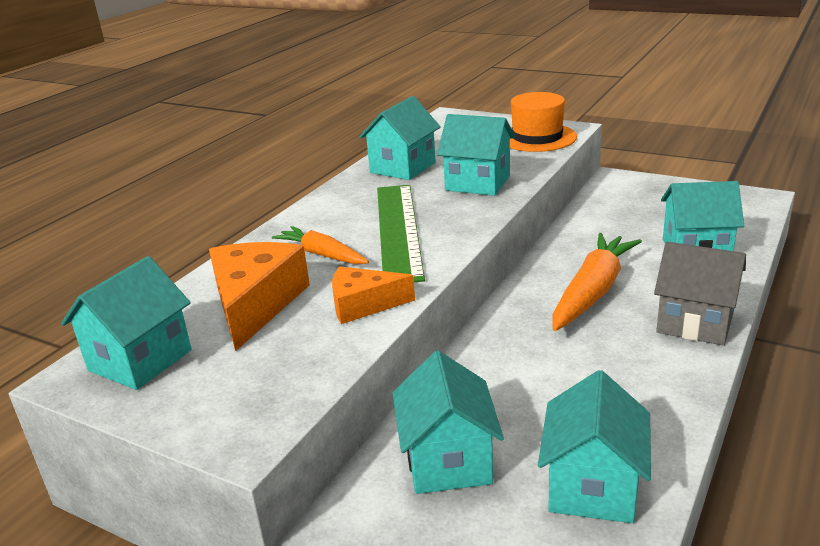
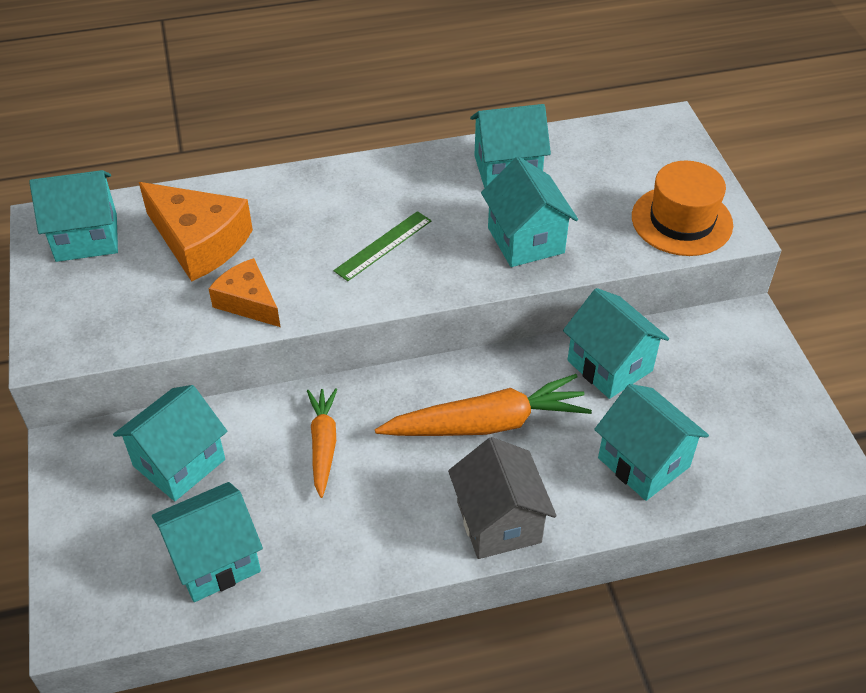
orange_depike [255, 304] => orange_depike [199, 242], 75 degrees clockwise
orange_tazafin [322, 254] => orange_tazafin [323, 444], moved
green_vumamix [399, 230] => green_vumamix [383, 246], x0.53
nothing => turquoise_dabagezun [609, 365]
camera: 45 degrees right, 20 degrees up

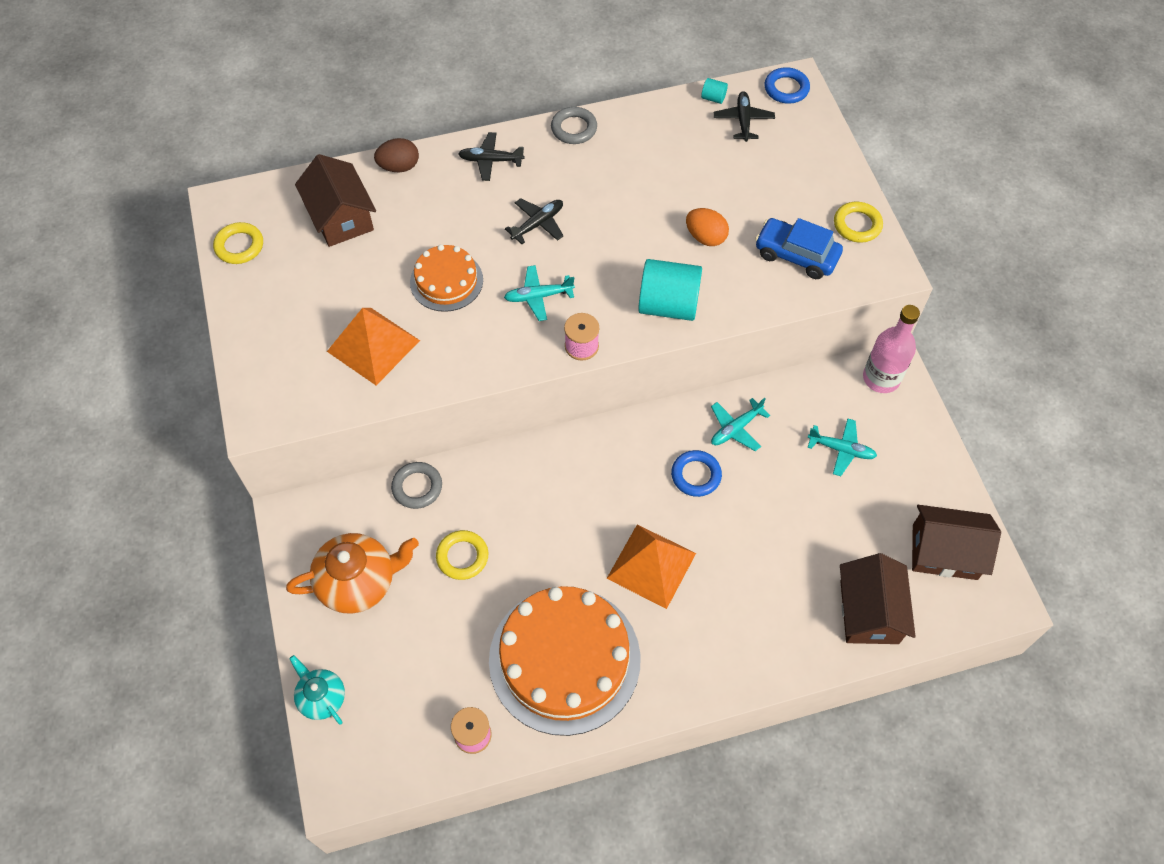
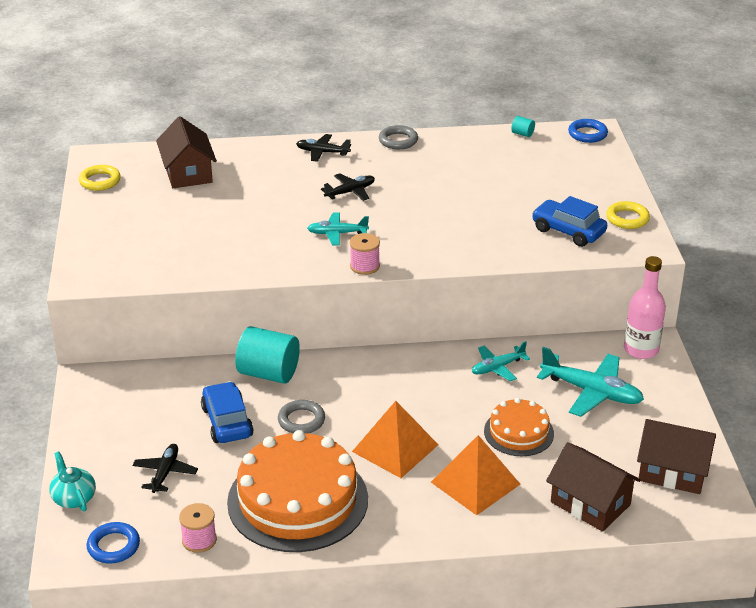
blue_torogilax [696, 475] => blue_torogilax [113, 546], moved
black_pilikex [743, 120] => black_pilikex [165, 472], moved
yellow_torogilax [462, 557] => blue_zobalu [227, 422]
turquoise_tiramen [668, 305] => turquoise_tiramen [268, 373], moved
grey_torogilax [417, 487] => grey_torogilax [301, 420], moved
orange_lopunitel [373, 345] => orange_lopunitel [475, 483], moved
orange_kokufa [446, 281] => orange_kokufa [518, 432], moved
turquoise_pilikex [841, 449] => turquoise_pilikex [592, 392], x1.68
brown_dabagezun [869, 611] => brown_dabagezun [590, 503], 60 degrees counterclockwise
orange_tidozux [359, 582] => nothing
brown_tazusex [399, 167] => nothing
orange_tazusex [705, 237] => nothing
camera: 10 degrees right, 25 degrees down

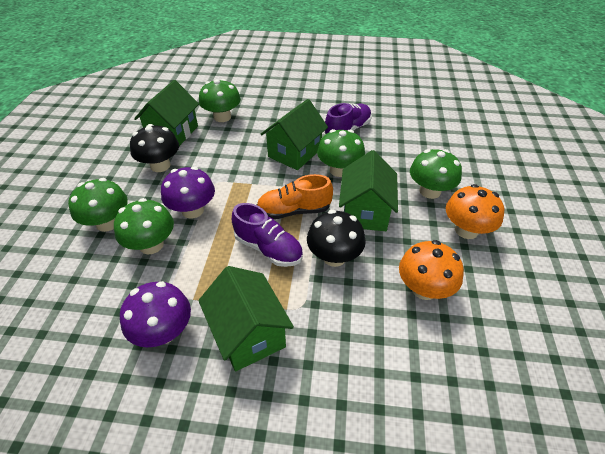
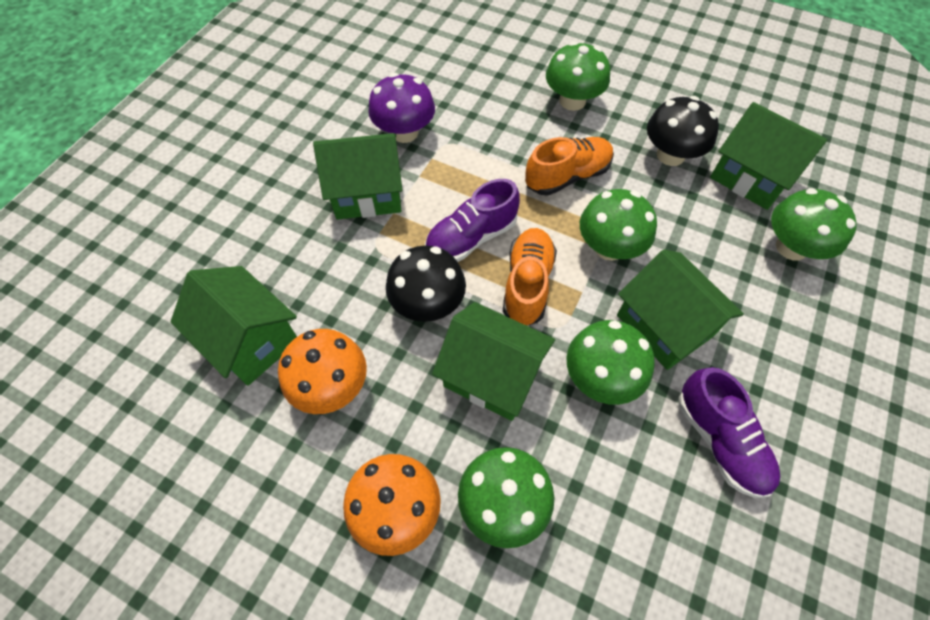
nothing => green_dabagezun [251, 340]
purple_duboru [192, 210] => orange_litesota [567, 176]
green_duboru [151, 245] => green_duboru [609, 247], moved
camera: 110 degrees right, 15 degrees up

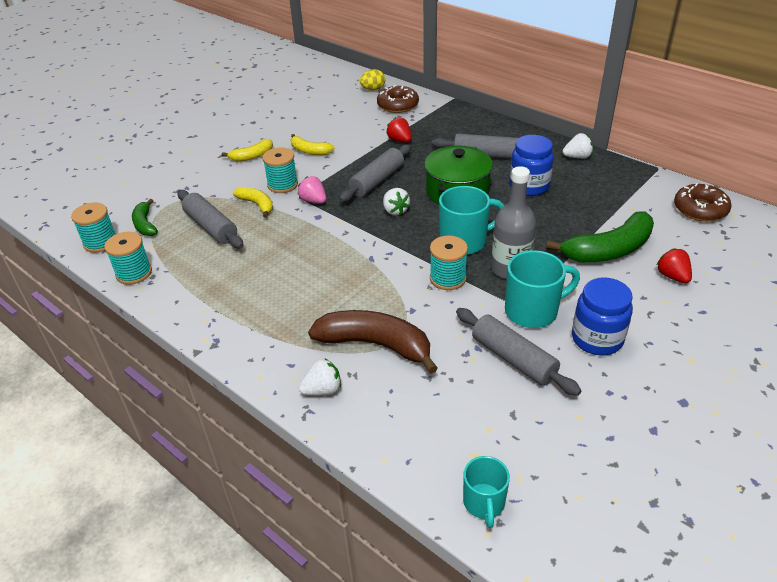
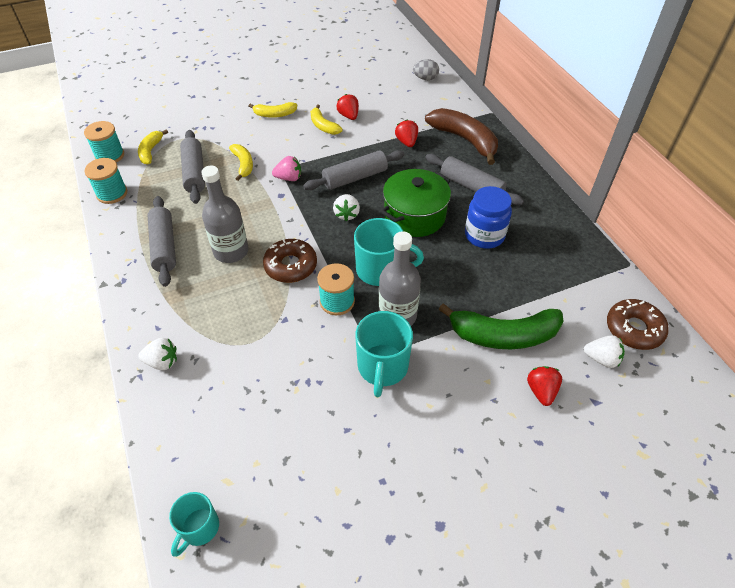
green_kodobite [145, 224] => yellow_kodobite [151, 151]
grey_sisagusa [513, 359] => grey_sisagusa [164, 246], moved
nothing => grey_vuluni [231, 251]
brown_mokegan [398, 105] => brown_mokegan [290, 266], moved
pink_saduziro [313, 201] => pink_saduziro [289, 178], 105 degrees clockwise
nothing => red_saduziro [348, 116]
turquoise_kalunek [533, 311] => turquoise_kalunek [382, 367], 90 degrees clockwise
yellow_tazusex [373, 89] => grey_tazusex [425, 78]
brown_kodobite [375, 345] => brown_kodobite [464, 140], moved
white_saduziro [577, 157] => white_saduziro [601, 358], moved
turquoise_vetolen [282, 185] => nothing
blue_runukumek [597, 339] => nothing
camera: 25 degrees right, 10 degrees up

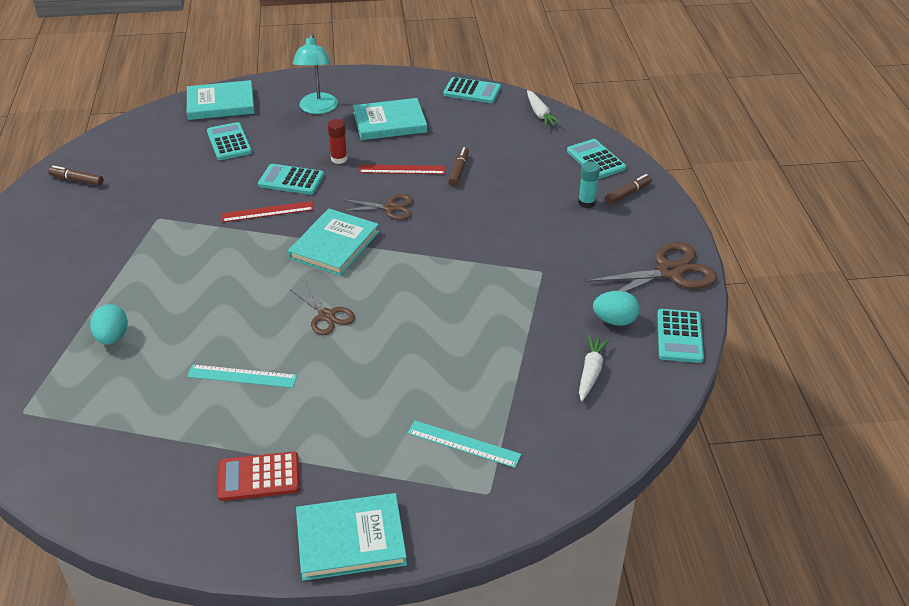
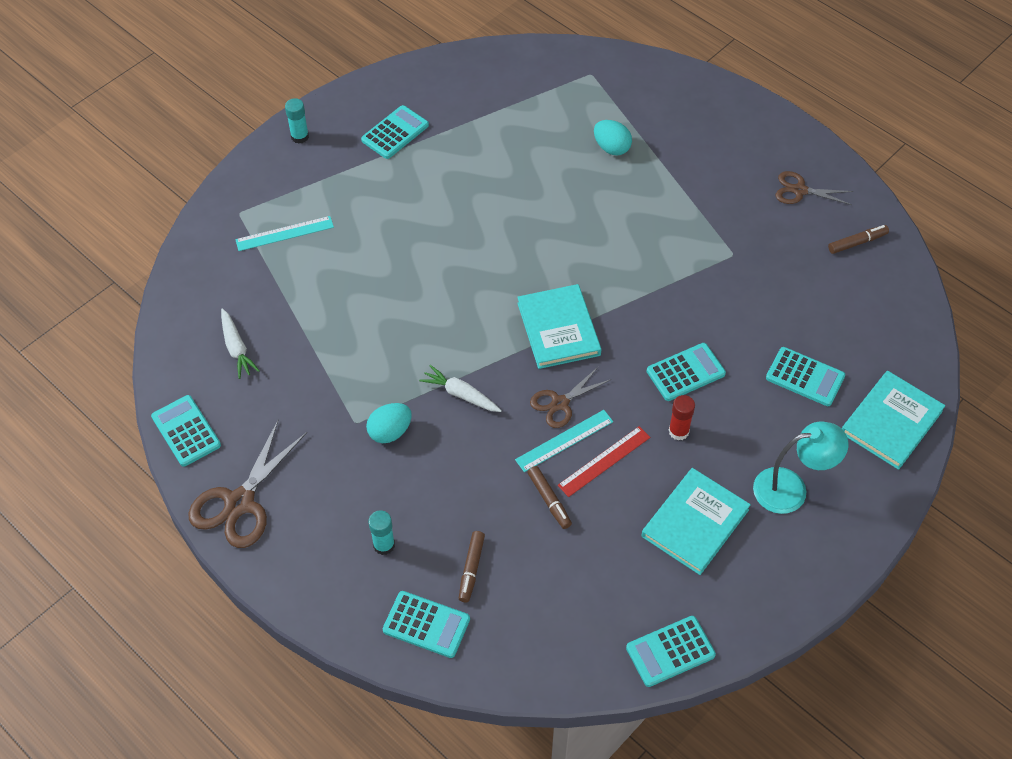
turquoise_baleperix [351, 539] => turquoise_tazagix [300, 137]
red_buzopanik [259, 477] => turquoise_buzopanik [395, 133]
turquoise_tazusex [614, 320] => turquoise_tazusex [390, 432], moved
white_tazafin [540, 114] => white_tazafin [460, 394], moved
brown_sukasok [627, 193] => brown_sukasok [471, 569], moved
turquoise_vumamix [242, 376] => turquoise_vumamix [564, 440], moved
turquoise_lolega [318, 109] => turquoise_lolega [791, 488], 120 degrees clockwise
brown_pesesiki [326, 316] => brown_pesesiki [799, 190], moved
red_vumamix [267, 212] => nothing
camera: 140 degrees right, 15 degrees up

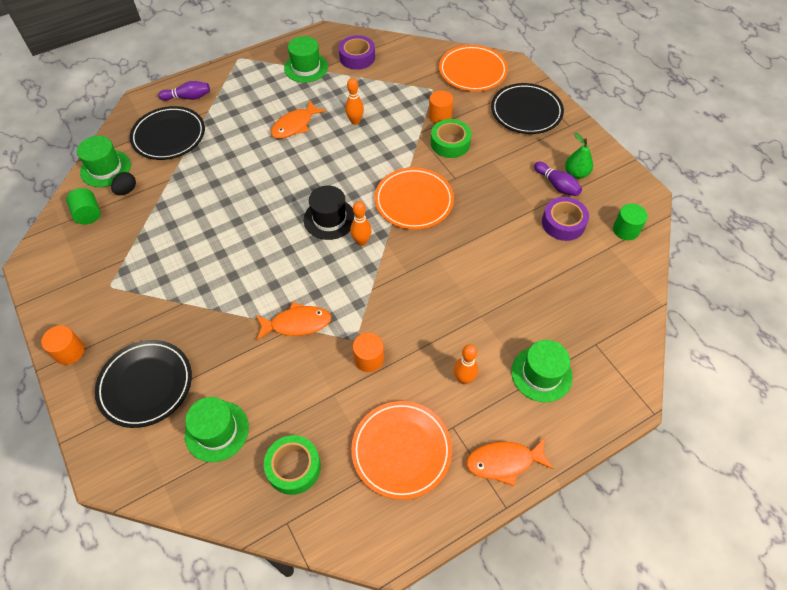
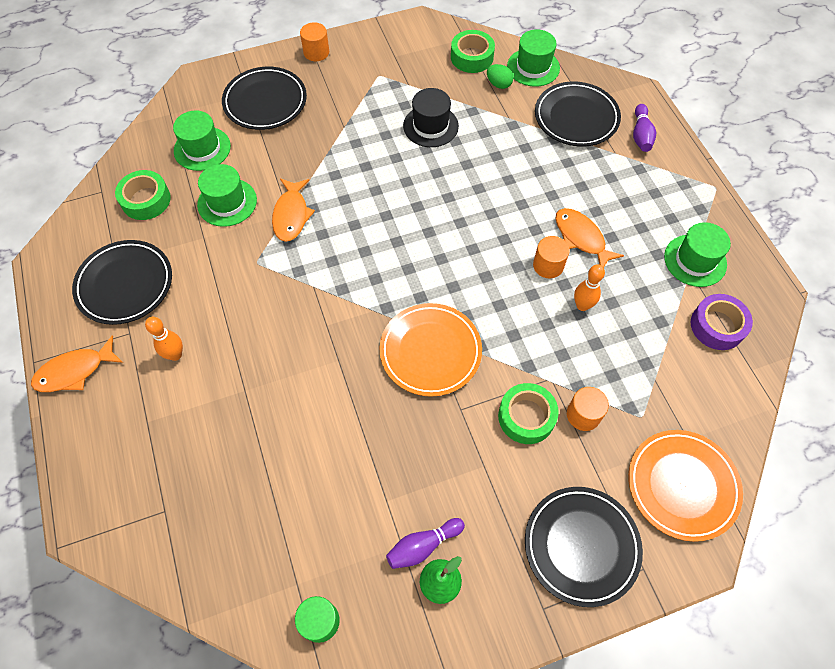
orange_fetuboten [504, 462] => orange_fetuboten [75, 371], 120 degrees counterclockwise
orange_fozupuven [401, 450] => black_fozupuven [125, 284]
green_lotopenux [541, 374] => green_lotopenux [227, 202], moved
black_lotopenux [329, 219] => black_lotopenux [430, 126], moved
green_tiramen [88, 214] => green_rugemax [472, 57]
black_tazusex [127, 190] => green_tazusex [498, 84]
orange_tiramen [369, 359] => orange_tiramen [548, 265], moved
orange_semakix [361, 241] => nothing
purple_rugemax [563, 223] => nothing
camera: 100 degrees right, 5 degrees up

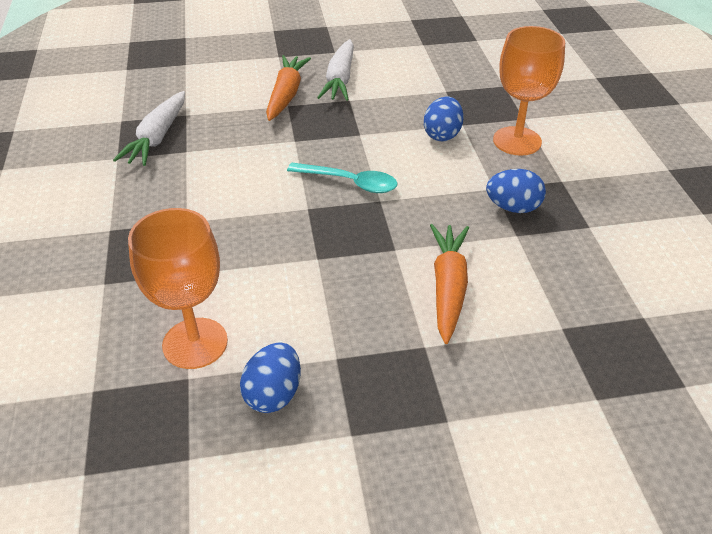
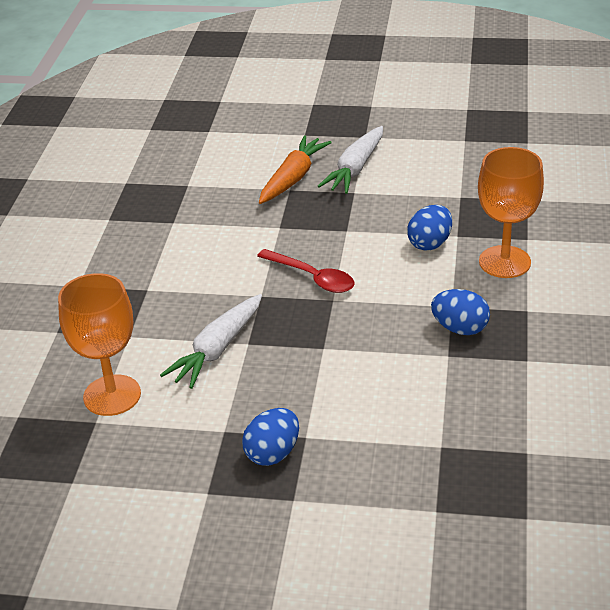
white_tazafin [157, 138] => white_tazafin [217, 350], moved
blue_tazusex [273, 394] => blue_tazusex [273, 453], moved
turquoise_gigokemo [350, 182] => red_gigokemo [312, 277]
orange_tazafin [448, 287] => nothing
camera: 20 degrees right, 5 degrees down

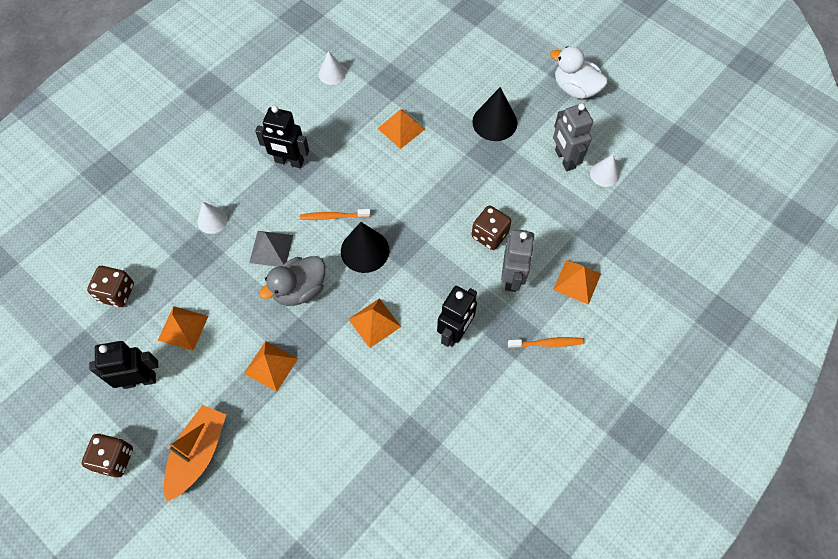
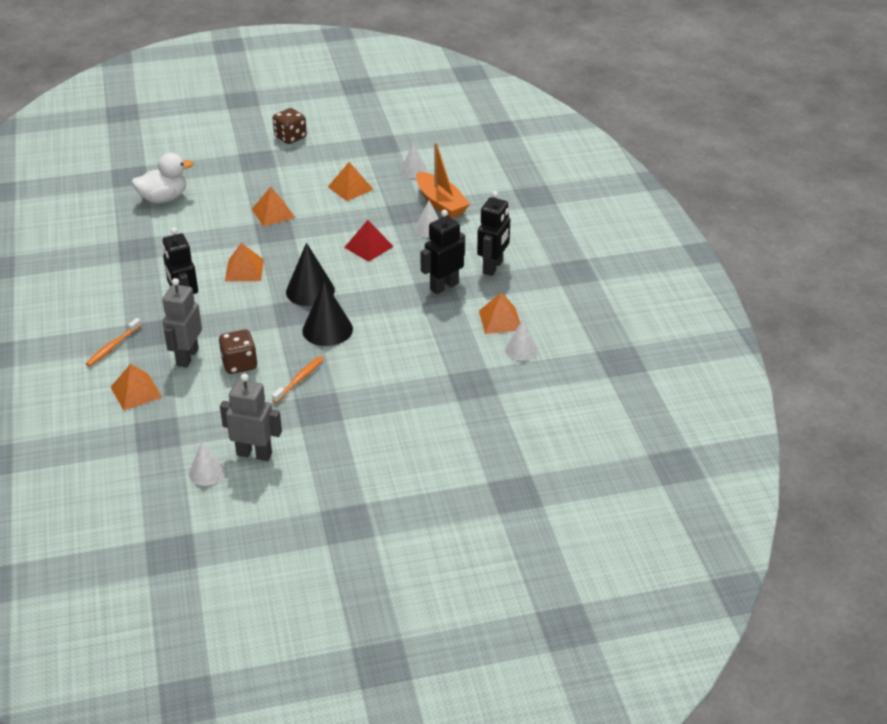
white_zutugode [575, 88] => white_zutugode [163, 198], moved
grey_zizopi [512, 278] => grey_zizopi [187, 357], 60 degrees clockwise
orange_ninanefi [333, 216] => orange_ninanefi [299, 379], moved
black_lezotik [494, 122] => black_lezotik [327, 329], moved
grey_lopunitel [271, 248] => red_lopunitel [369, 247]
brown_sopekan [117, 293] => white_lezotik [413, 170]
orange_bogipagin [198, 454] => orange_bogipagin [440, 203], moved
black_zizopi [140, 380] => black_zizopi [493, 267], moved
orange_lopunitel [401, 129] => orange_lopunitel [500, 320], moved
grey_zutugode [299, 289] => nothing
camera: 125 degrees right, 25 degrees down

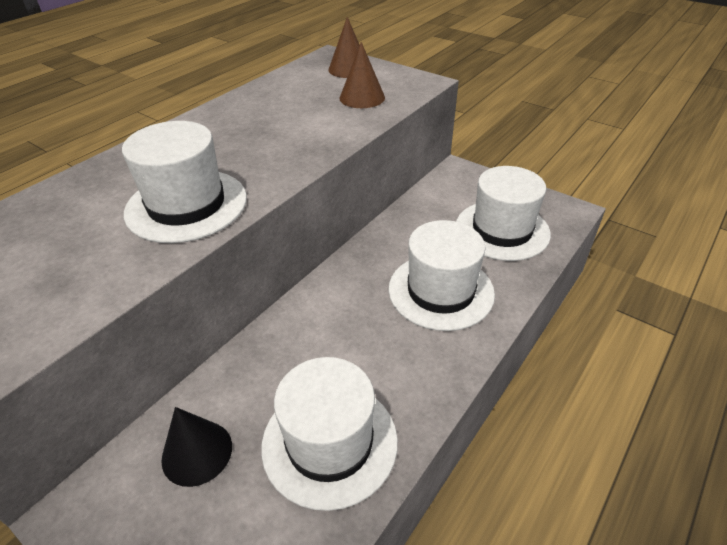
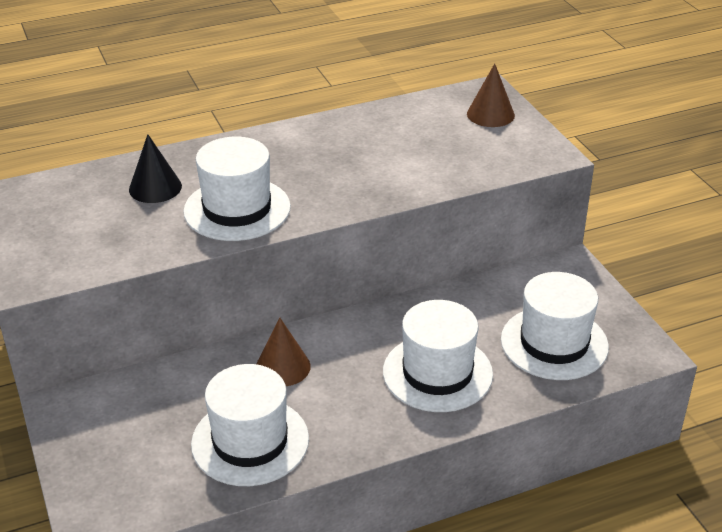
black_lezotik [197, 452] => black_lezotik [155, 187], moved
brown_lezotik [362, 97] => brown_lezotik [283, 367], moved
camera: 30 degrees right, 5 degrees down

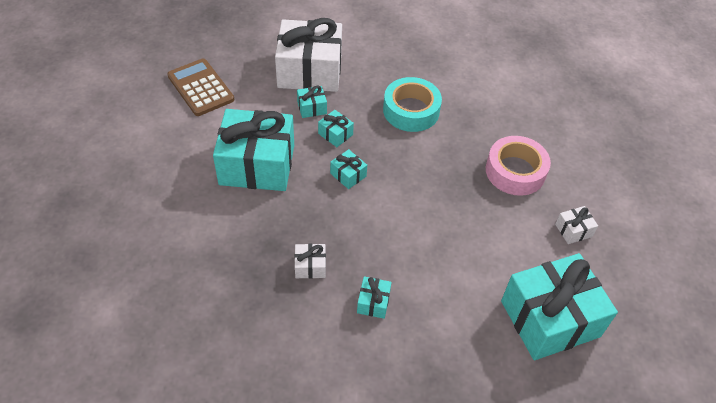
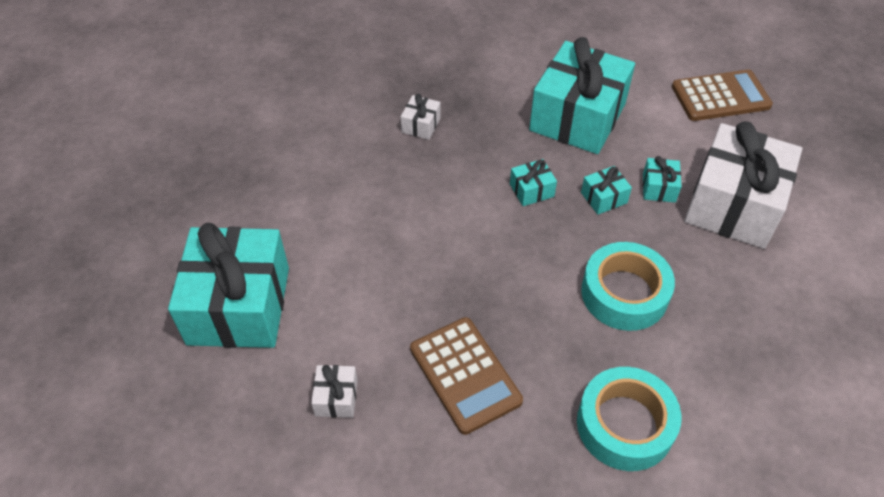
pink_rugemax [515, 171] => brown_buzopanik [465, 375]
nothing => turquoise_rugemax [625, 424]
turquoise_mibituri [373, 302] => nothing
camera: 115 degrees right, 0 degrees up

